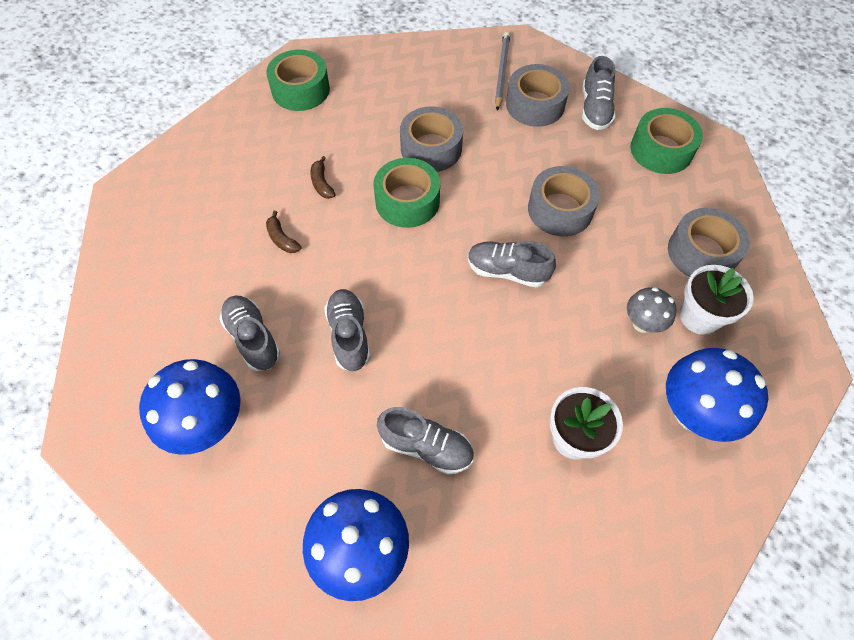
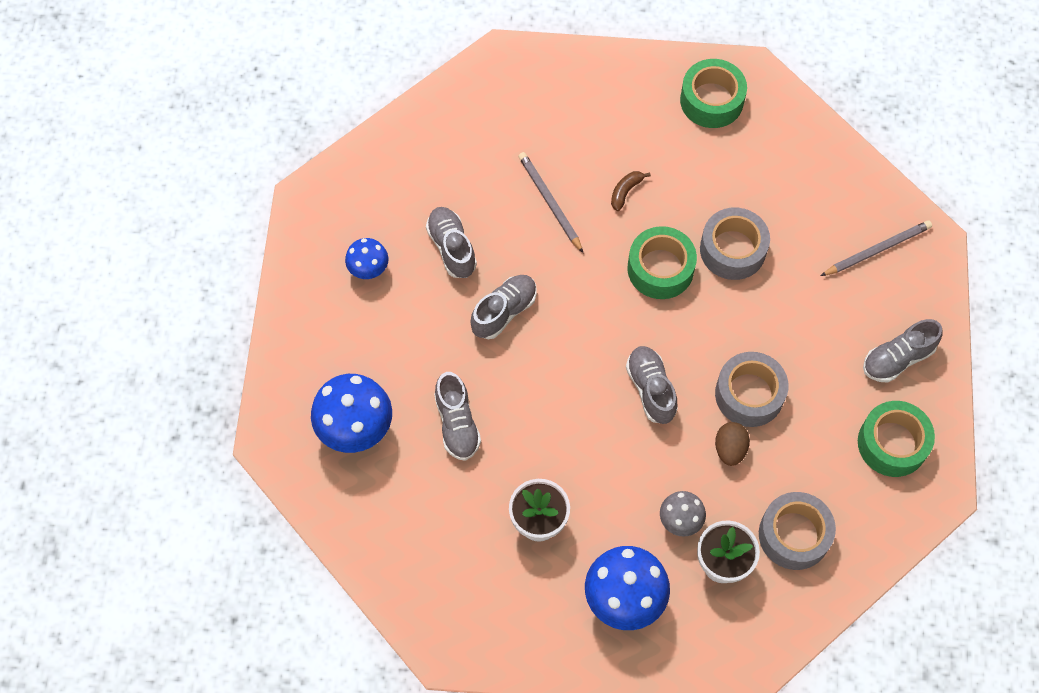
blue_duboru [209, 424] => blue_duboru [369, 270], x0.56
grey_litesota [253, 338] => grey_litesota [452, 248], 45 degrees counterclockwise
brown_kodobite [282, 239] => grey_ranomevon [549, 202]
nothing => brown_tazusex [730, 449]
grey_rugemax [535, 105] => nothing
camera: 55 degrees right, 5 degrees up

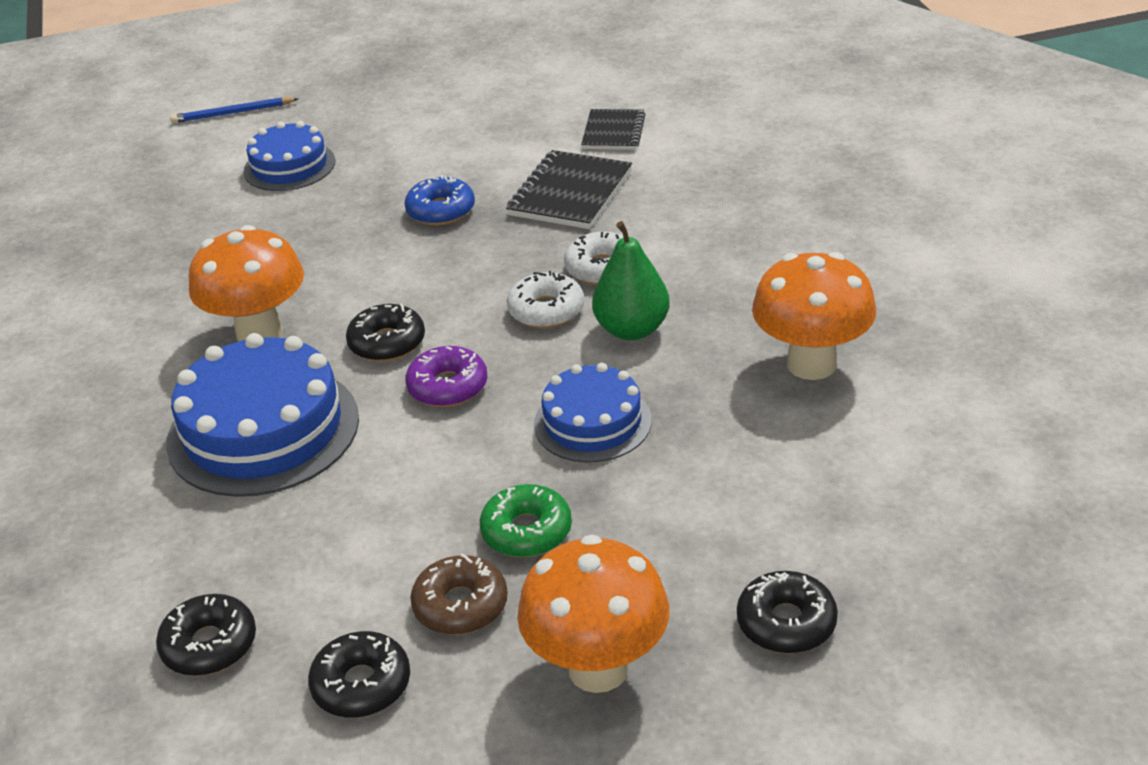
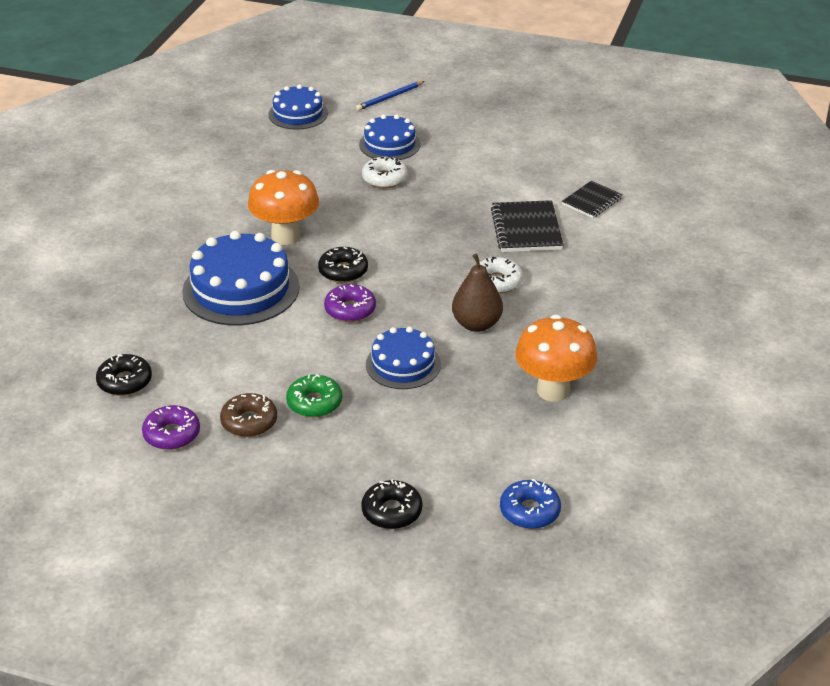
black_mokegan [361, 685] => purple_mokegan [172, 434]
nothing => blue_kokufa [298, 114]
blue_ranomevon [232, 113] => blue_ranomevon [390, 97], 60 degrees counterclockwise
white_mokegan [546, 310] => white_mokegan [384, 178], moved
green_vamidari [632, 329] => brown_vamidari [476, 324]
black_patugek [570, 193] => black_patugek [526, 229], 60 degrees counterclockwise
blue_mokegan [441, 210] => blue_mokegan [529, 511], moved
orange_duboru [598, 668] => nothing
camera: 30 degrees right, 0 degrees up

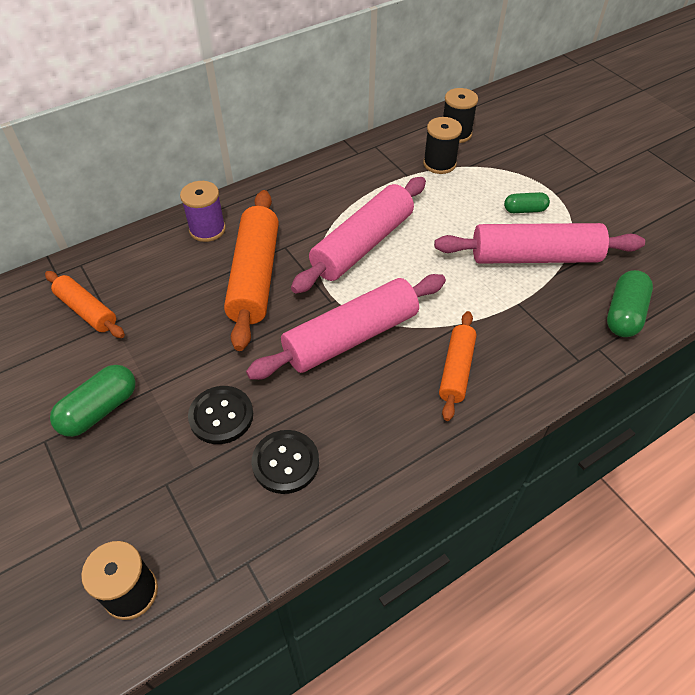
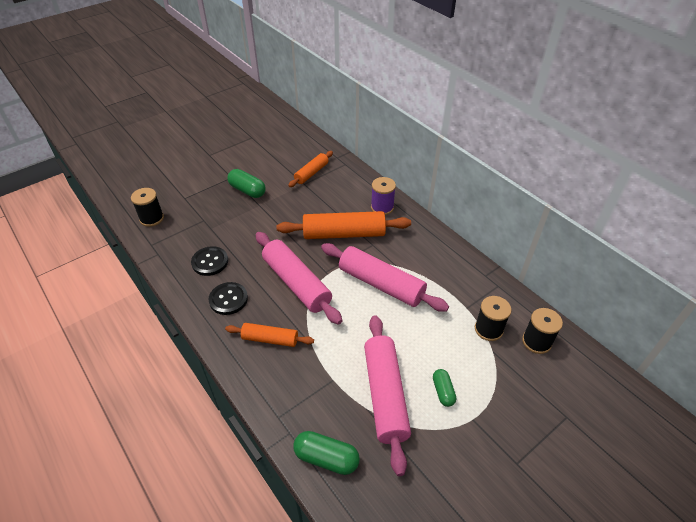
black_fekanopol [221, 416] => black_fekanopol [228, 299], moved
camera: 85 degrees right, 5 degrees down

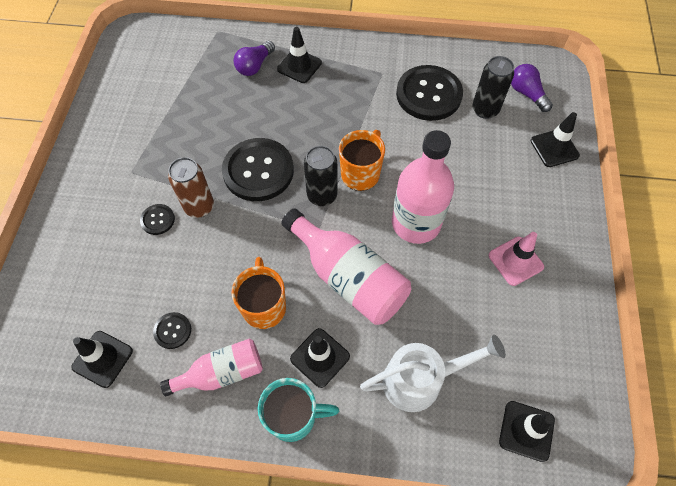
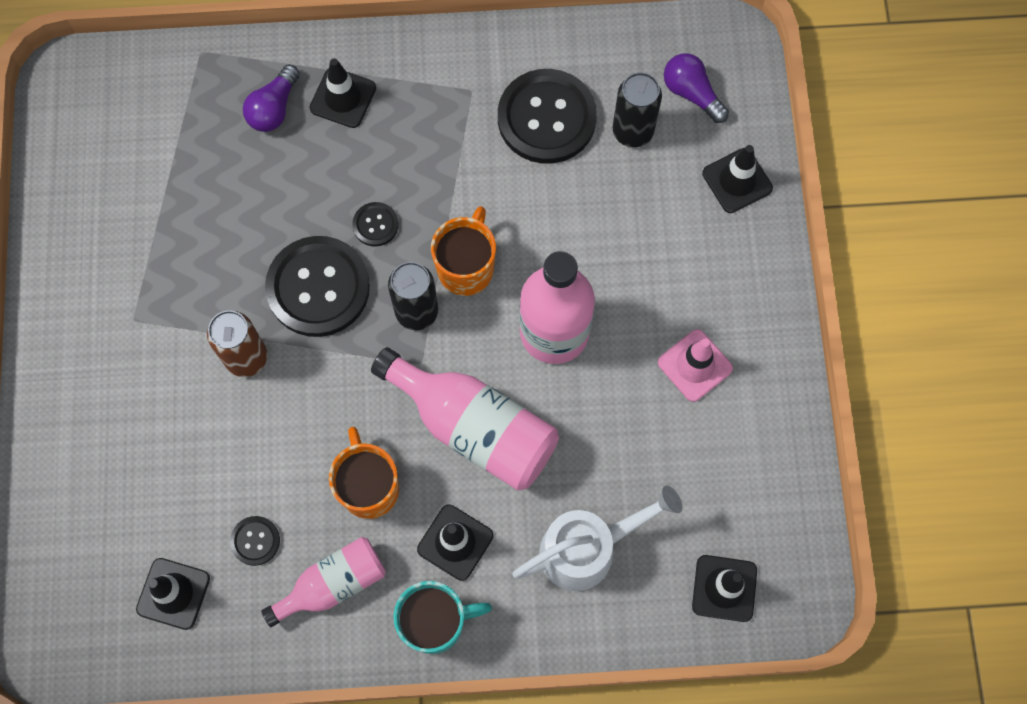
black_fekanopol [158, 220] => black_fekanopol [375, 225], moved
camera: 10 degrees left, 10 degrees up

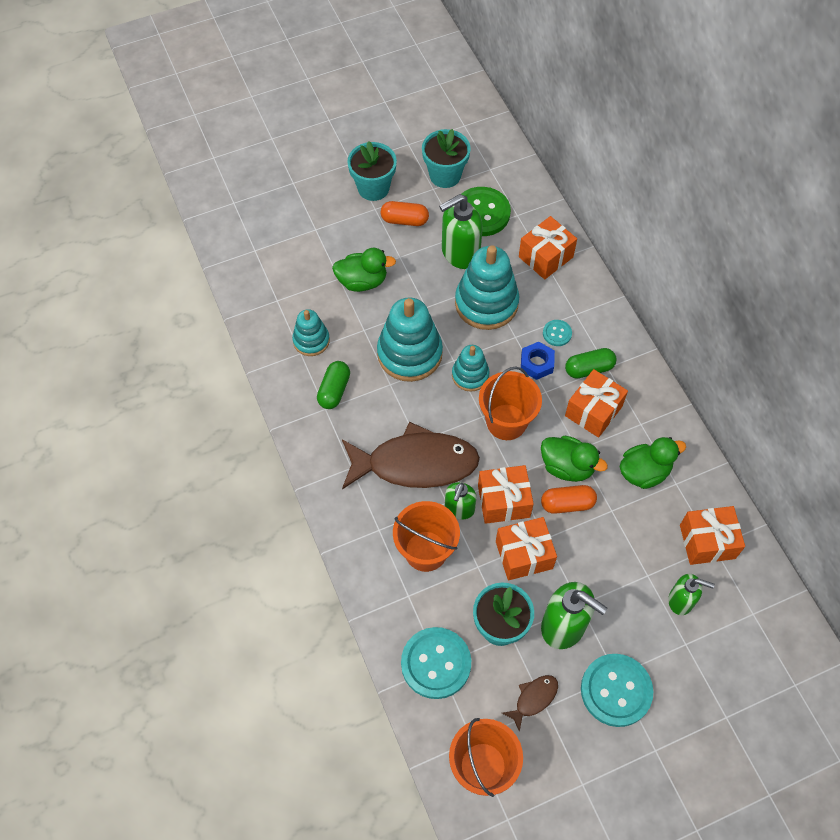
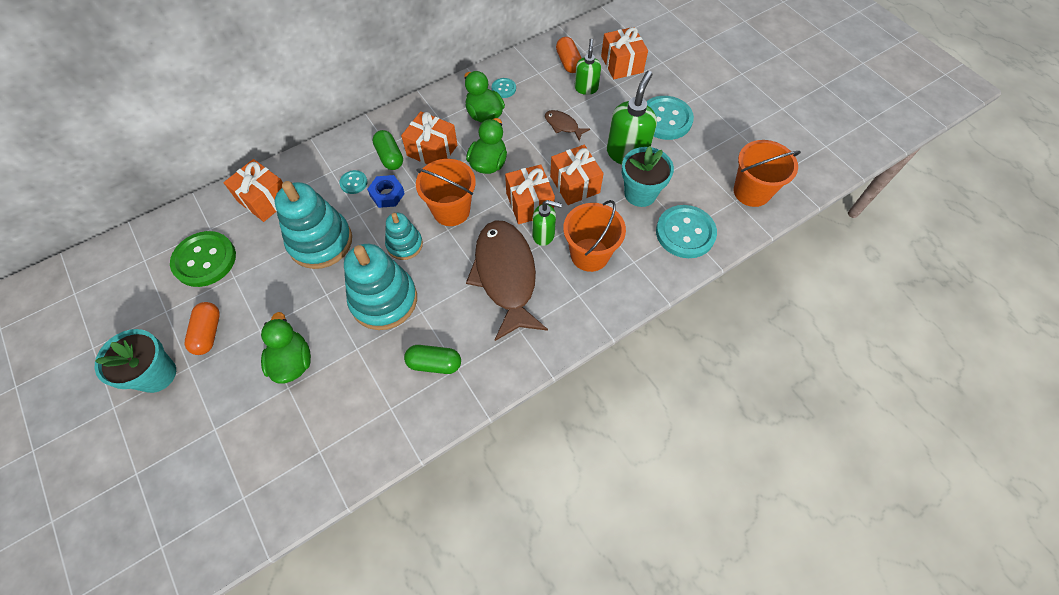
nothing => turquoise_fekanopol [503, 89]
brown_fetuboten [533, 699] => brown_fetuboten [563, 125], moved
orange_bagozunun [567, 504] => orange_bagozunun [568, 62], moved
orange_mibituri [707, 541] => orange_mibituri [622, 64], moved
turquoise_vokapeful [311, 340] => nothing
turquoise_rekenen [445, 175] => nothing
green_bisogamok [460, 253] => nothing
camera: 100 degrees left, 0 degrees up

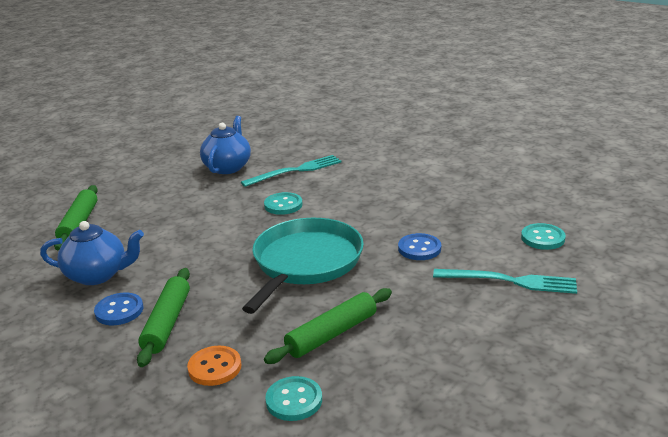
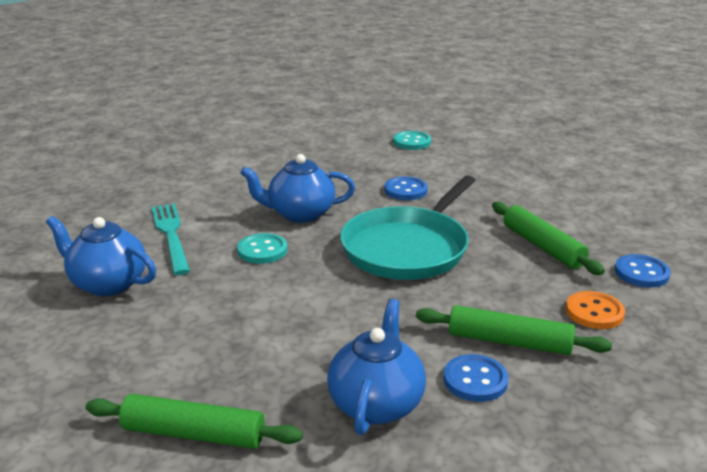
nothing => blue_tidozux [300, 214]
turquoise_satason [305, 263] => turquoise_satason [408, 248], 90 degrees counterclockwise
turquoise_fekanopol [294, 400] => blue_fekanopol [641, 273]
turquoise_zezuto [509, 281] => nothing
camera: 80 degrees left, 0 degrees up

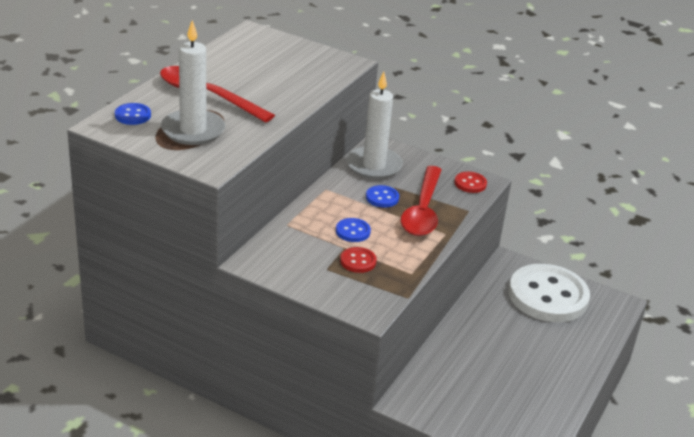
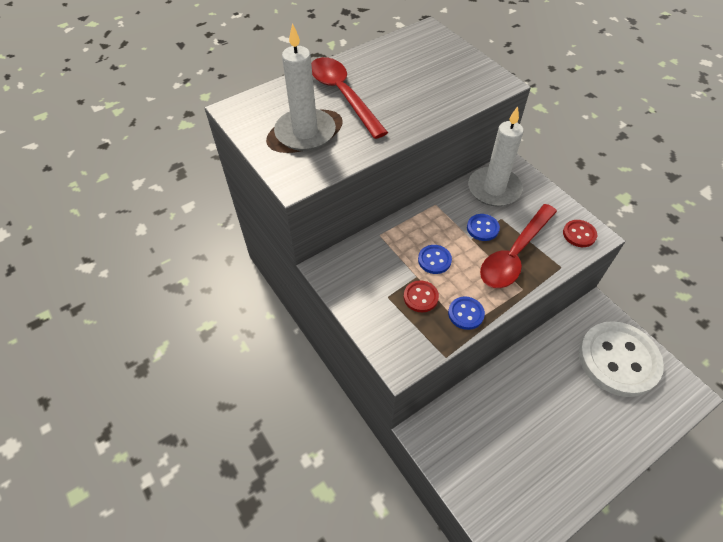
blue_fekanopol [133, 115] => blue_fekanopol [466, 314], moved
camera: 30 degrees right, 20 degrees up

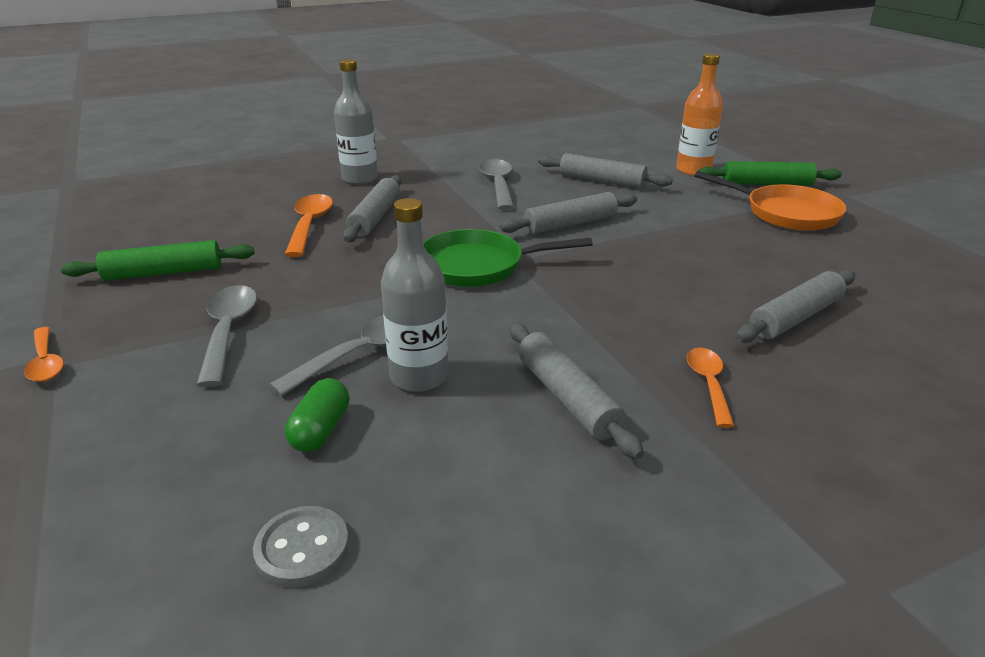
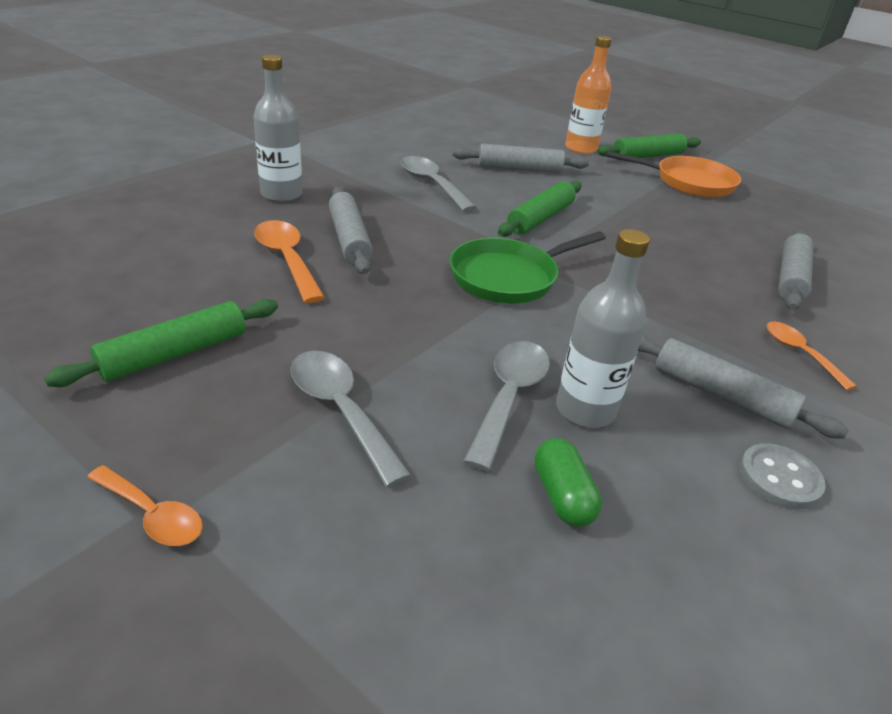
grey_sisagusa [570, 224] => green_sisagusa [540, 218]
grey_fekanopol [302, 548] => grey_fekanopol [779, 478], moved
camera: 30 degrees left, 5 degrees up

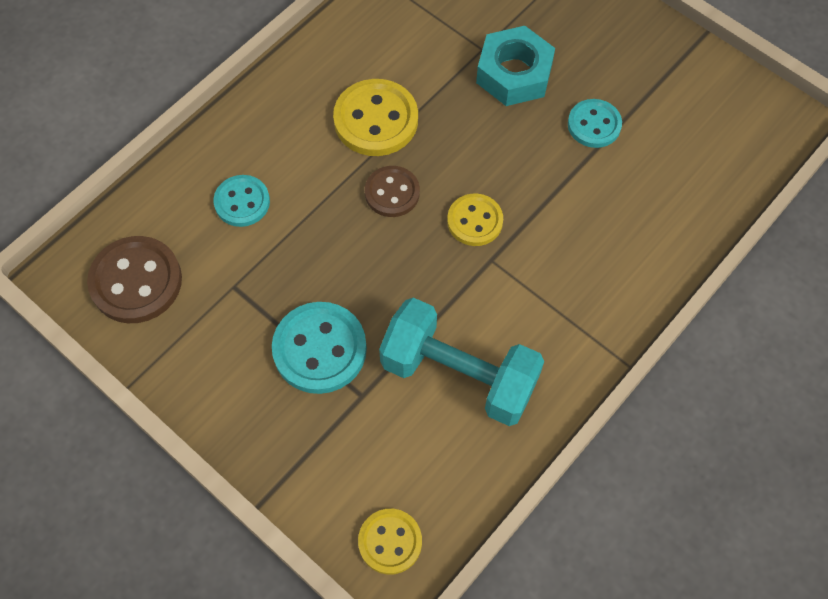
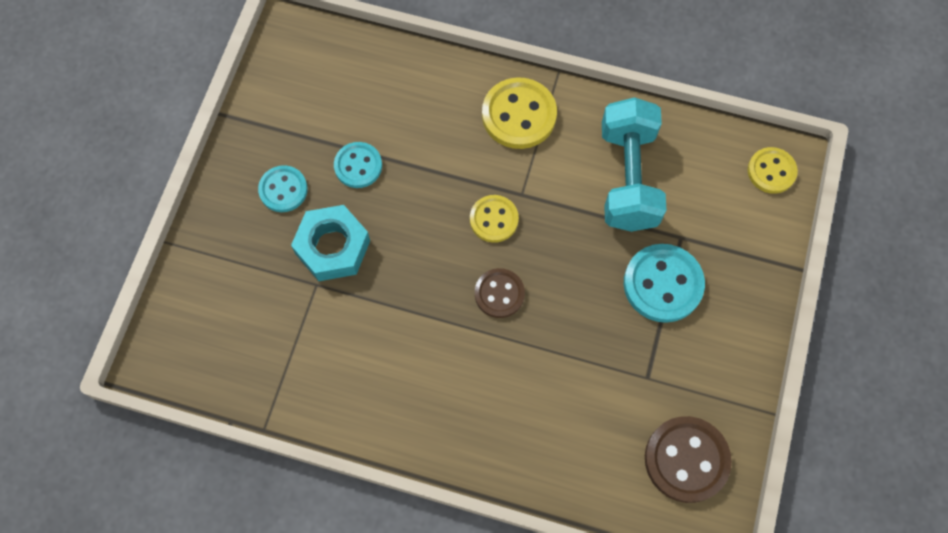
turquoise_fekanopol [242, 202] => turquoise_fekanopol [283, 190], moved
yellow_fekanopol [376, 120] => yellow_fekanopol [519, 115], moved
camera: 115 degrees left, 5 degrees up

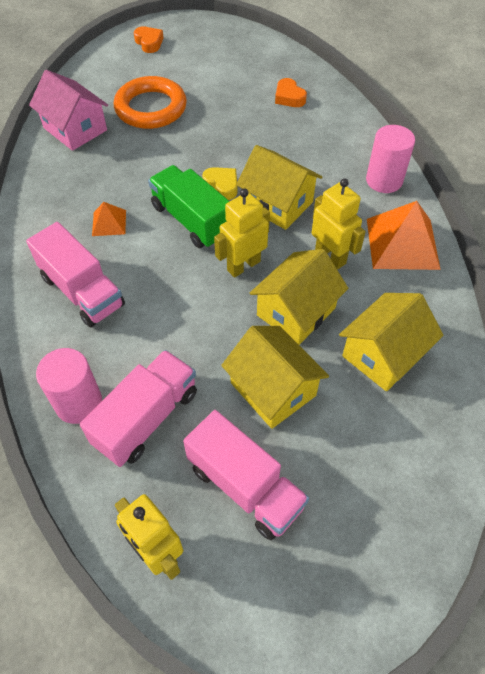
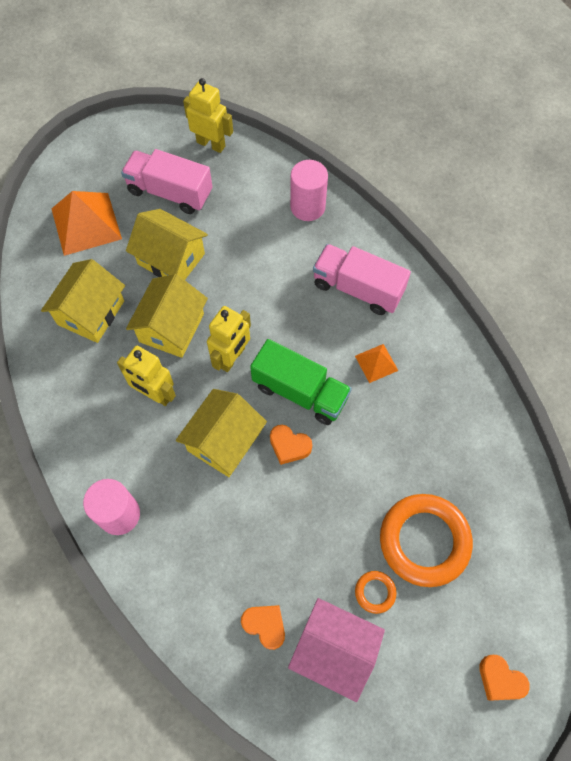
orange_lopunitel [402, 243] => orange_lopunitel [86, 223], moved
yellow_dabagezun [277, 204] => yellow_dabagezun [224, 441], 75 degrees counterclockwise
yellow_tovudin [222, 186] => orange_tovudin [289, 446]
pink_dabagezun [75, 129] => pink_dabagezun [334, 650], moved
nothing => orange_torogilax [375, 592]
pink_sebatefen [146, 418] => nothing
camera: 160 degrees right, 10 degrees up

